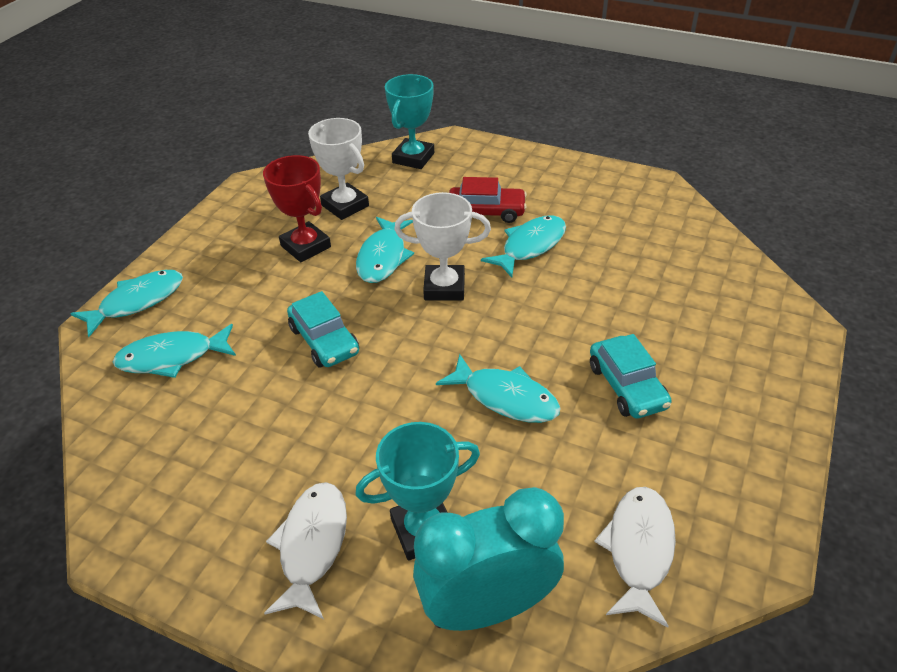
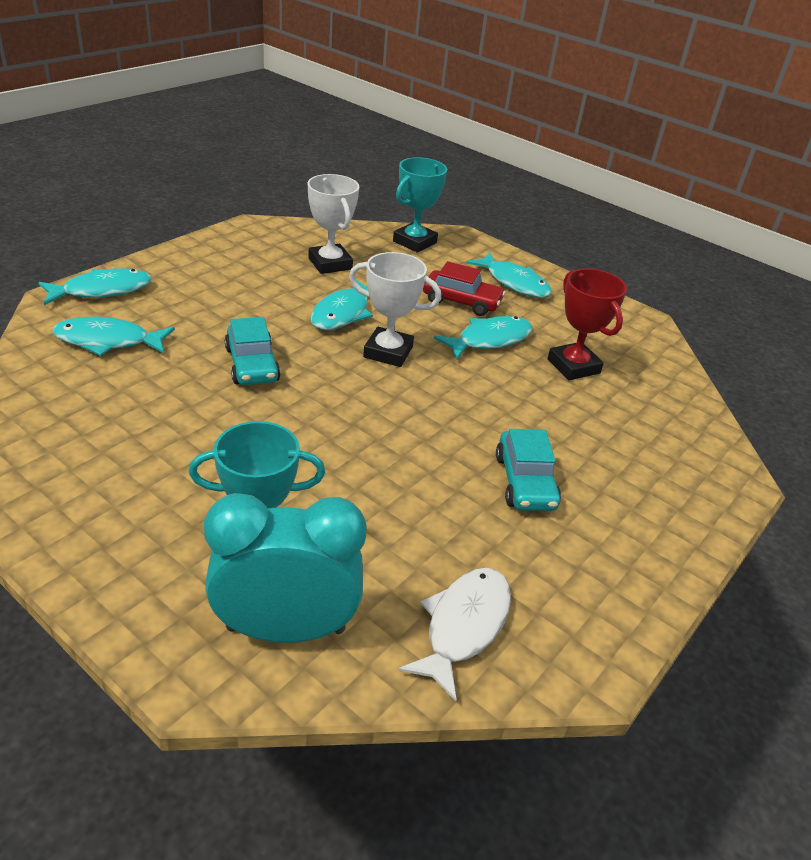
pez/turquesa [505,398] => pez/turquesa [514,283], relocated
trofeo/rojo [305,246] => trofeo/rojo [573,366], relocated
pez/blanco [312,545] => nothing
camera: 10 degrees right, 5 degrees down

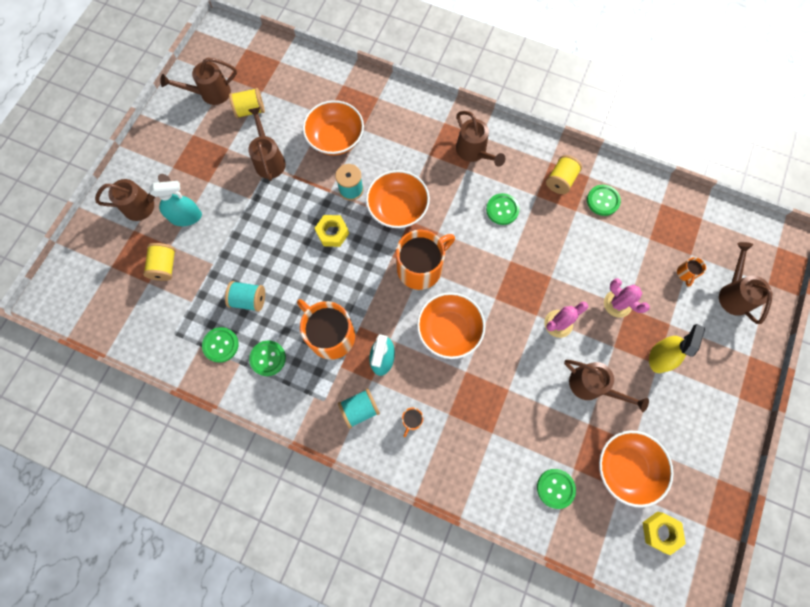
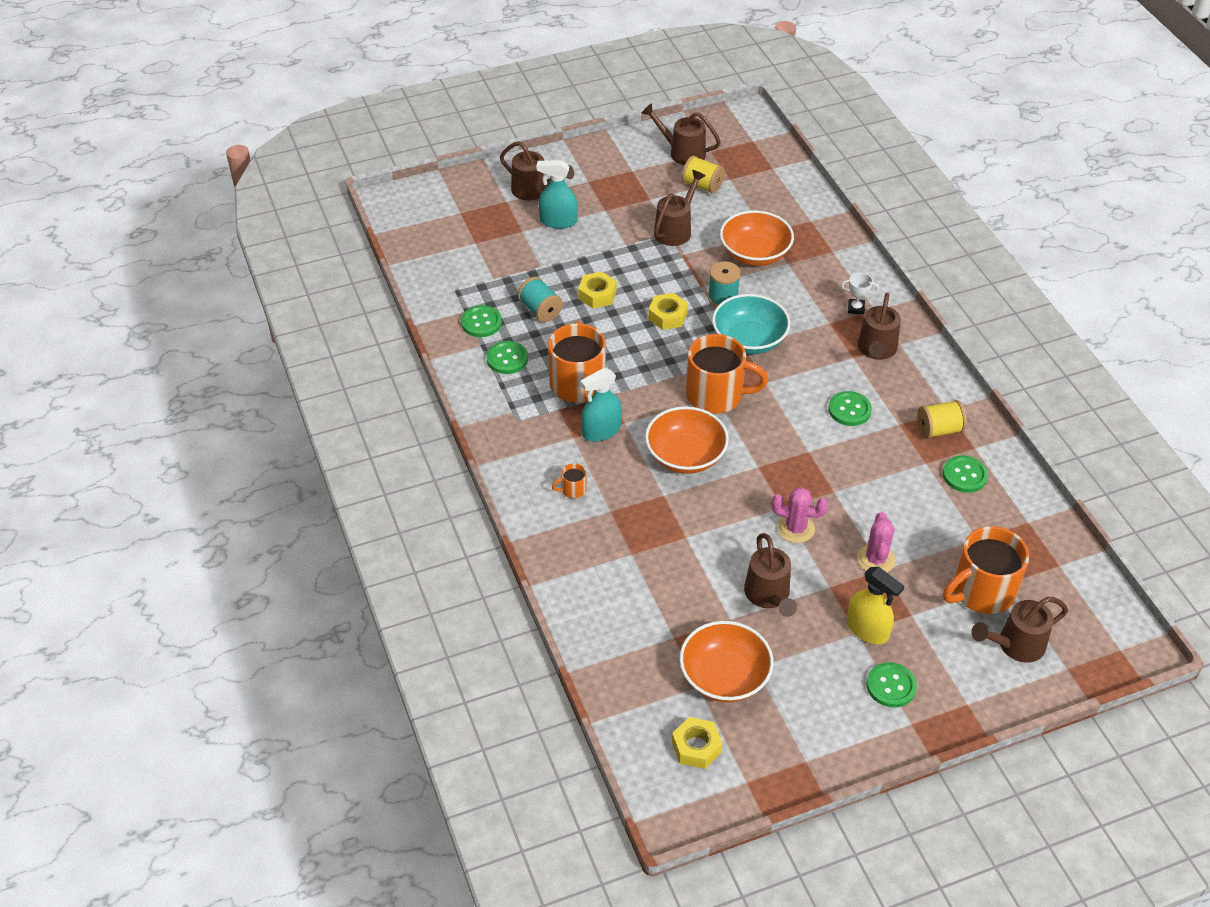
pulverizador/turquesa [186,217] => pulverizador/turquesa [558,221], 150 degrees clockwise
nothing => tuerca/amarillo [597,295]
cuenco/naranja [397,208] => cuenco/turquesa [749,340]
nothing => trofeo/blanco [856,308]
pulverizador/amarillo [660,357] => pulverizador/amarillo [867,629], 60 degrees clockwise
botón/verde [555,488] => botón/verde [891,686], relocated
taza/naranja [685,273] => taza/naranja [981,592], x2.37
regadera/marrón [733,293] => regadera/marrón [1015,645], 150 degrees counterclockwise
carrete/amarillo [165,266] => nothing
carrete/turquesa [359,409] => nothing
camera: 45 degrees right, 25 degrees down

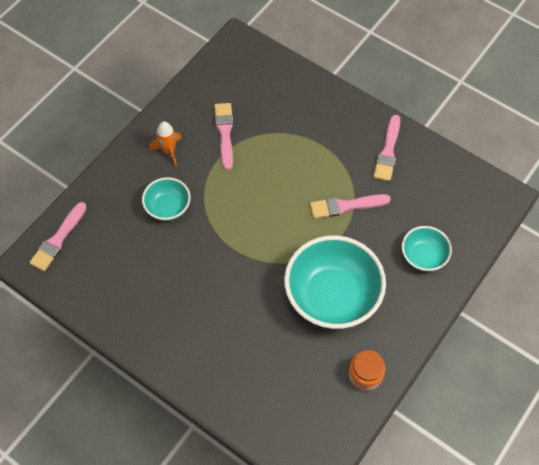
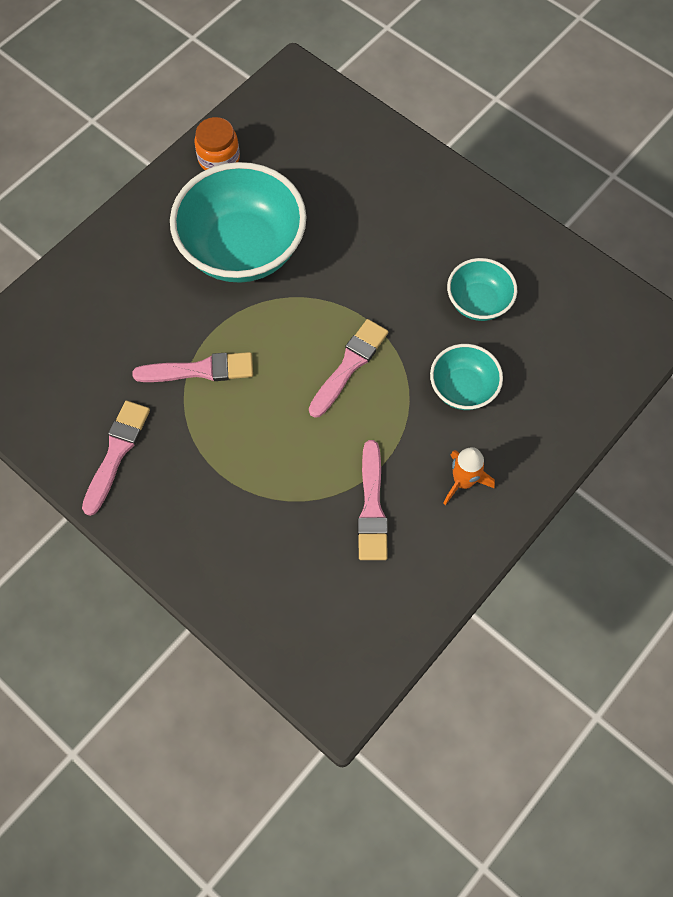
pincel/rosa [58,239] => pincel/rosa [349,365], relocated
cuenco/turquesa [423,256] => cuenco/turquesa [478,302], relocated
camera: 175 degrees left, 5 degrees up

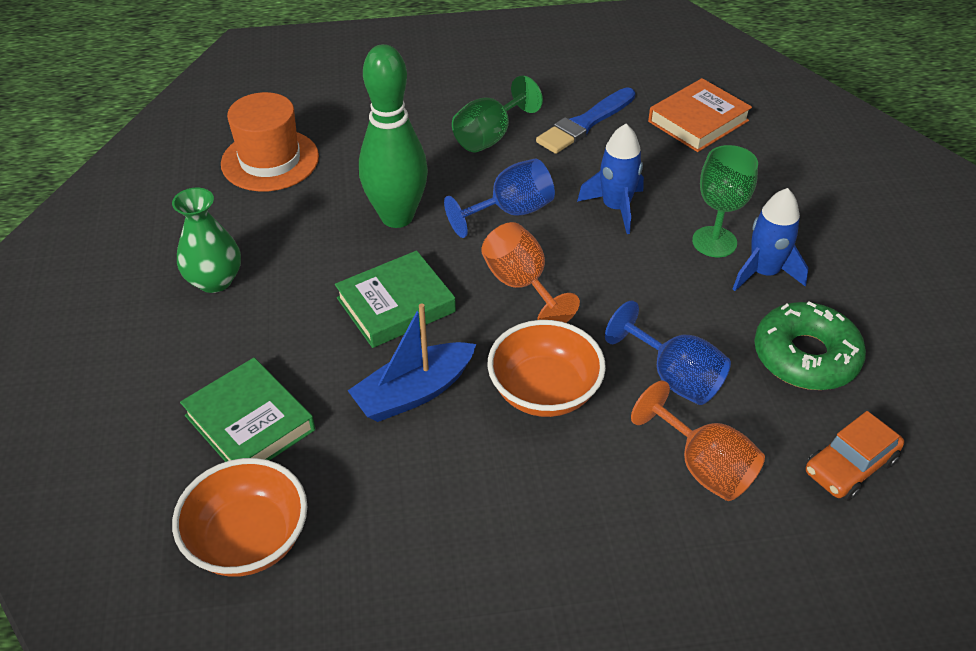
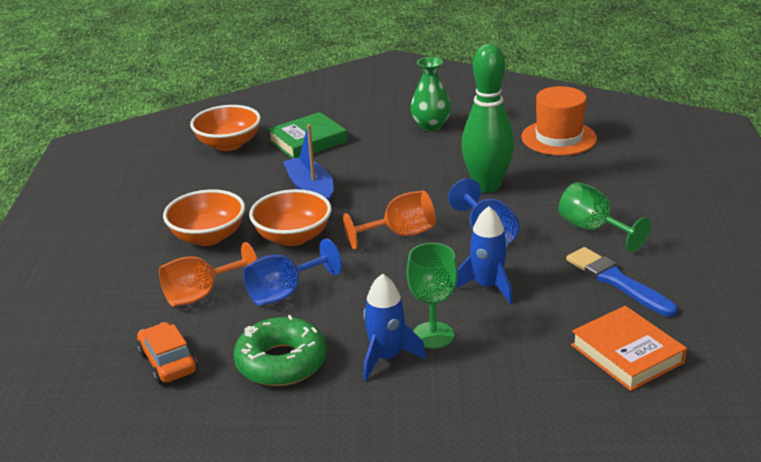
nothing => cuenco/naranja [208,237]
libro/verde [396,305] => nothing
camera: 100 degrees right, 15 degrees down

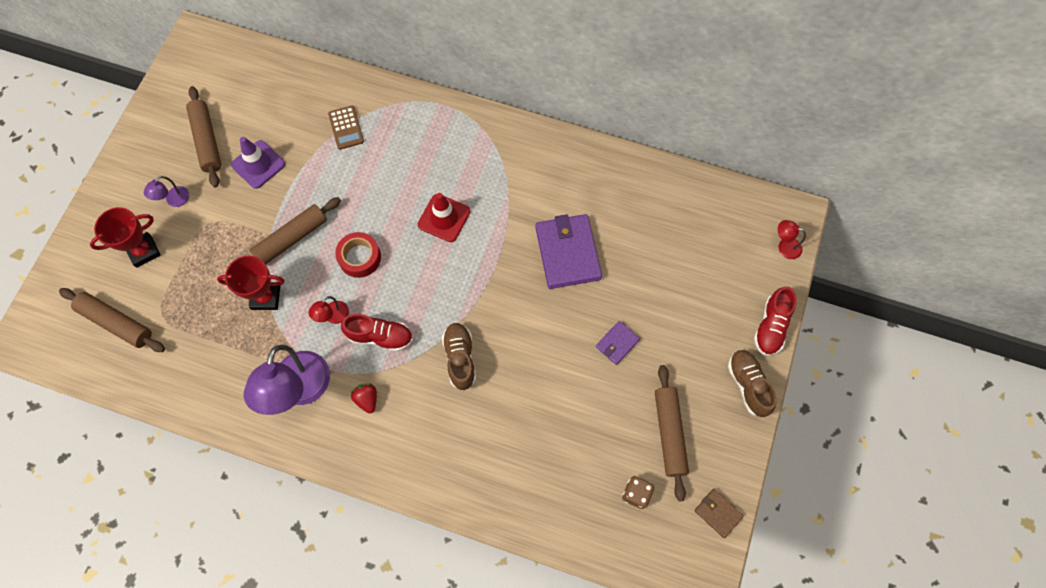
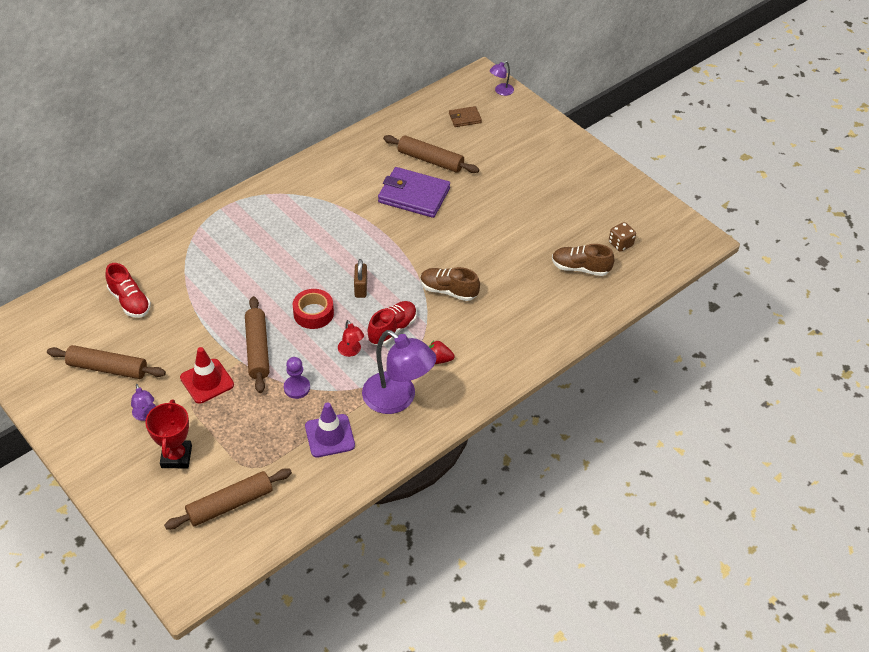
zapato/rojo [771,326] => zapato/rojo [130,301], relocated
cono de tráfico/rojo [444,218] => cono de tráfico/rojo [207,381], relocated
trofeo/rojo [266,297] => peón/morado [297,388]
cono de tráfico/morado [258,164] => cono de tráfico/morado [330,436], relocated
nothing => candado/marrón [361,288]
rodillo/marrón [669,433] => rodillo/marrón [430,160], relocated
cartera/marrón [718,513] => cartera/marrón [465,118], relocated
lámpara/rojo [784,246] => lámpara/morado [501,91]
zapato/marrón [748,385] => zapato/marrón [580,268], relocated
calculadora/marrón [346,128] => nothing
cartera/morado [617,343] => nothing
camera: 60 degrees left, 20 degrees down

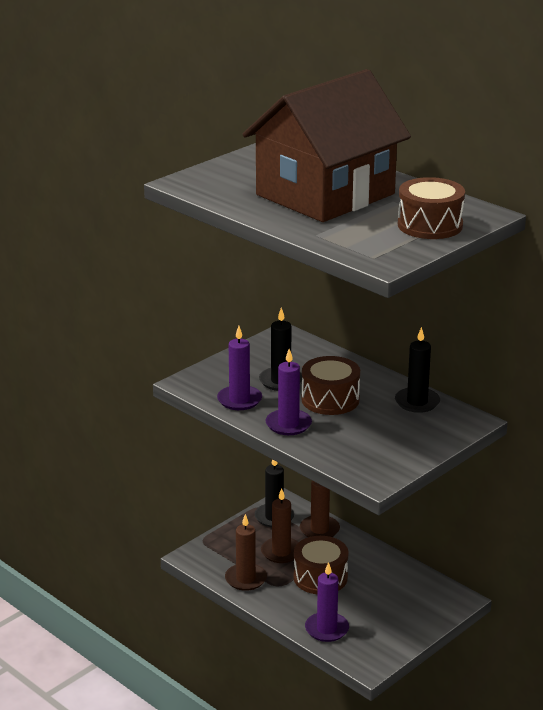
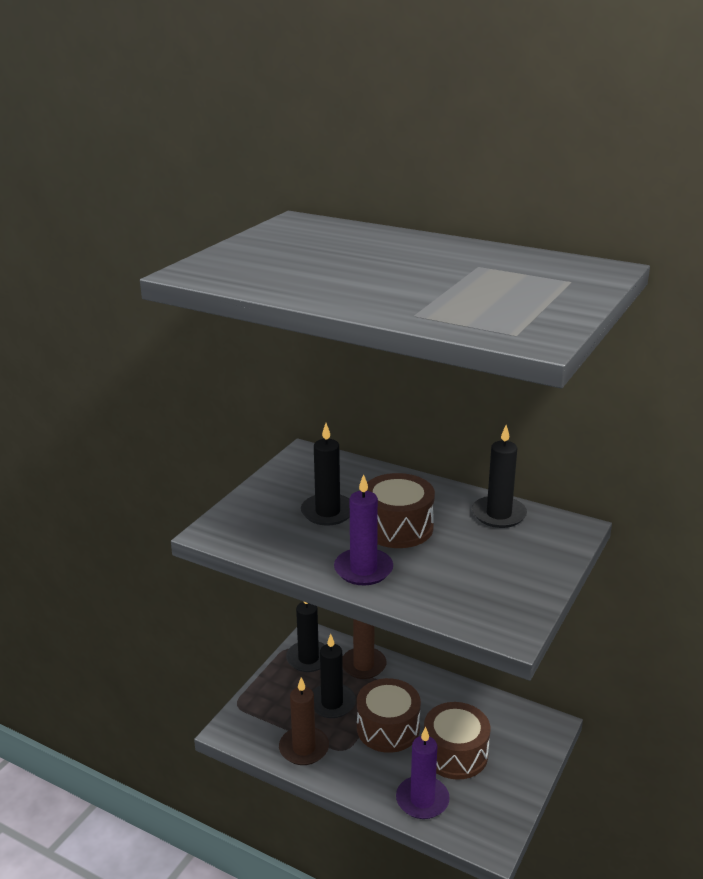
vela/marrón [281,552] => vela/negro [332,703]
tambor/marrón [430,225] => tambor/marrón [455,753], relocated
vela/morado [239,400] => nothing
casa/marrón [325,194] => nothing
camera: 15 degrees left, 0 degrees up

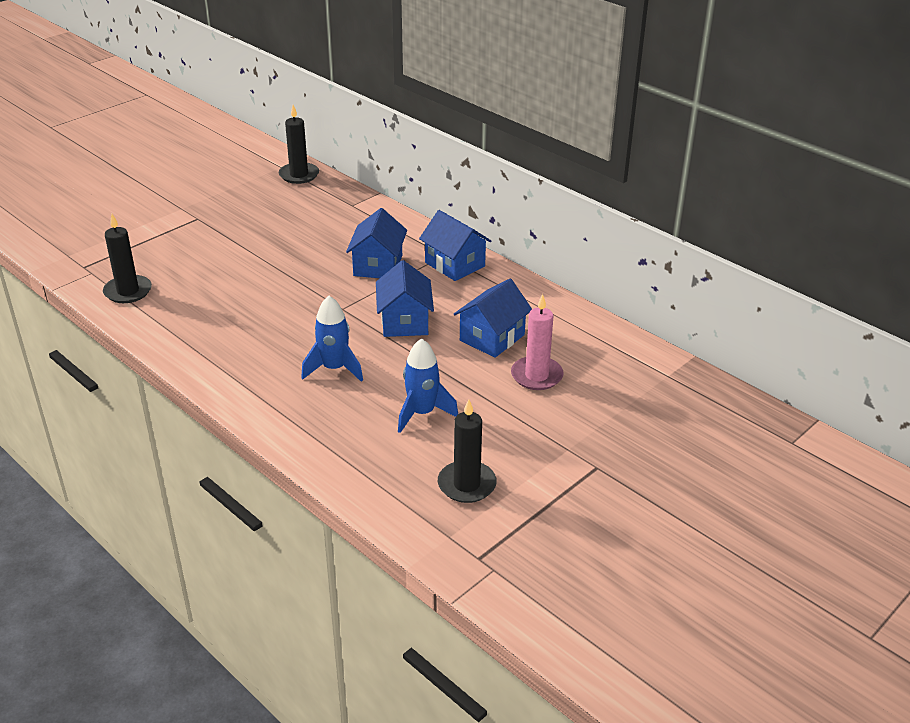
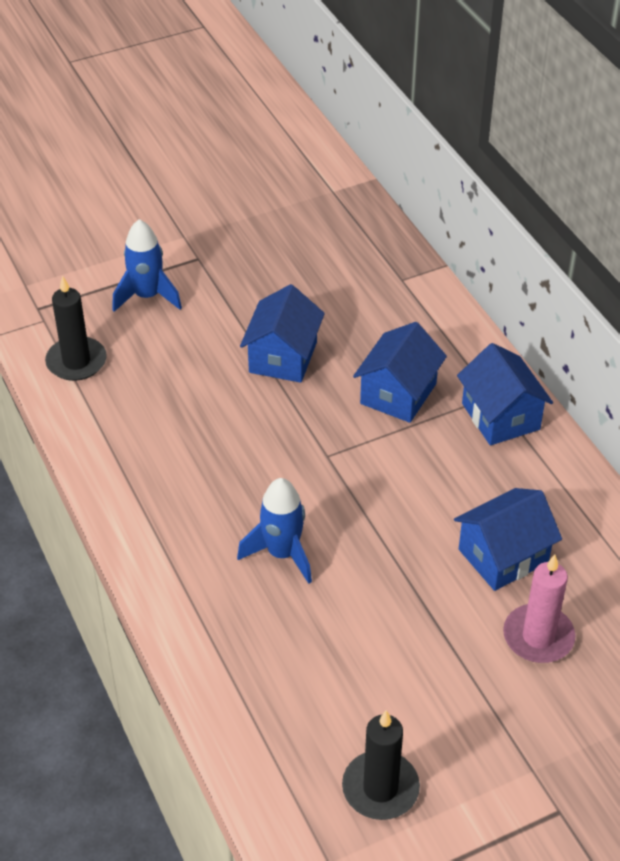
cohete/azul [422,413] => cohete/azul [147,296], relocated
casa/azul [404,321] => casa/azul [283,357], relocated
vela/negro [299,175] => nothing
camera: 20 degrees right, 10 degrees up

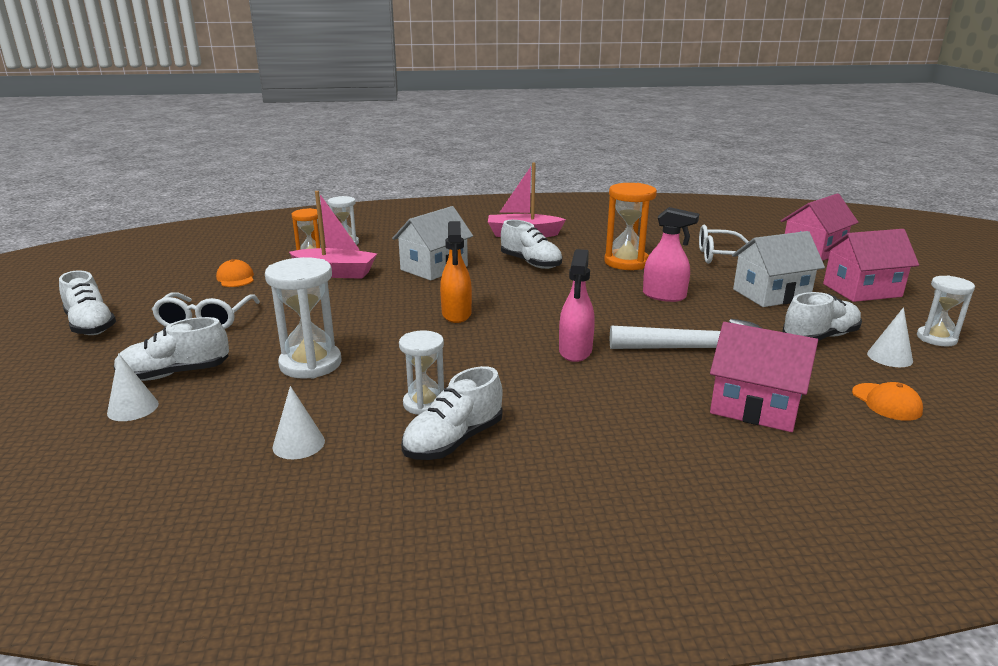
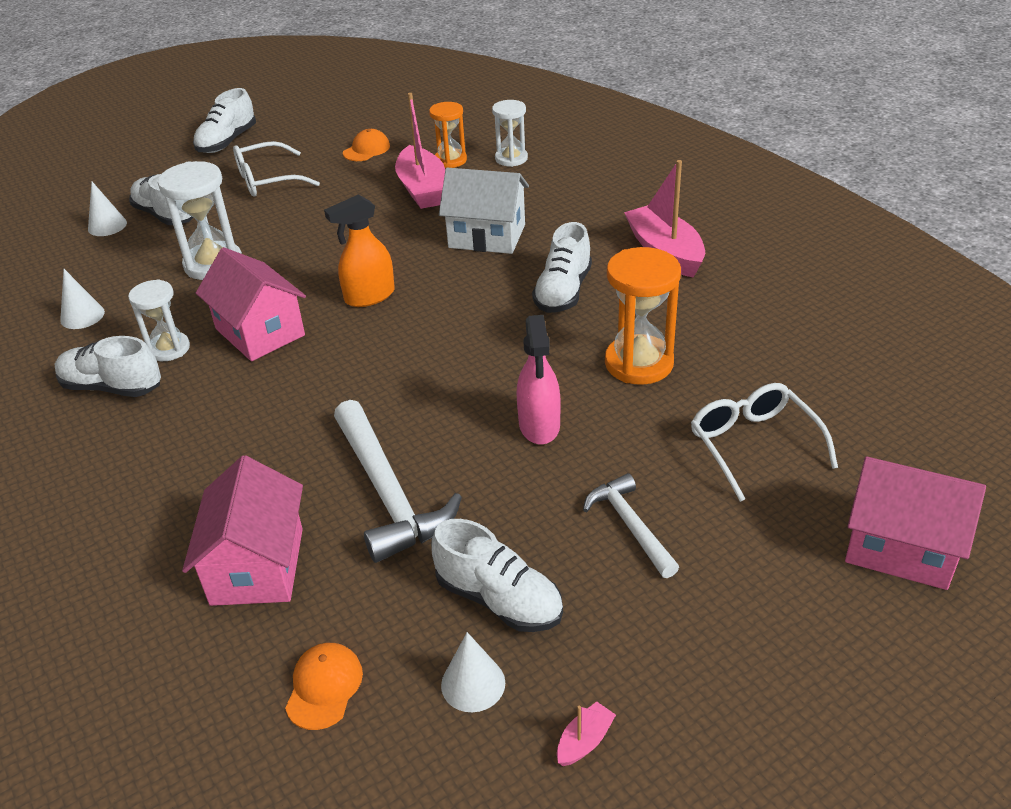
casa/rosa [862,290] => casa/rosa [260,332], relocated
gorra/naranja [886,402] => gorra/naranja [324,687], 150 degrees clockwise
reloj de arena/blanco [936,338] => barco/rosa [584,741]
casa/blanco [771,294] => martillo/blanco [630,526]
pulverizador/rosa [575,351] => nothing
camera: 65 degrees right, 15 degrees up

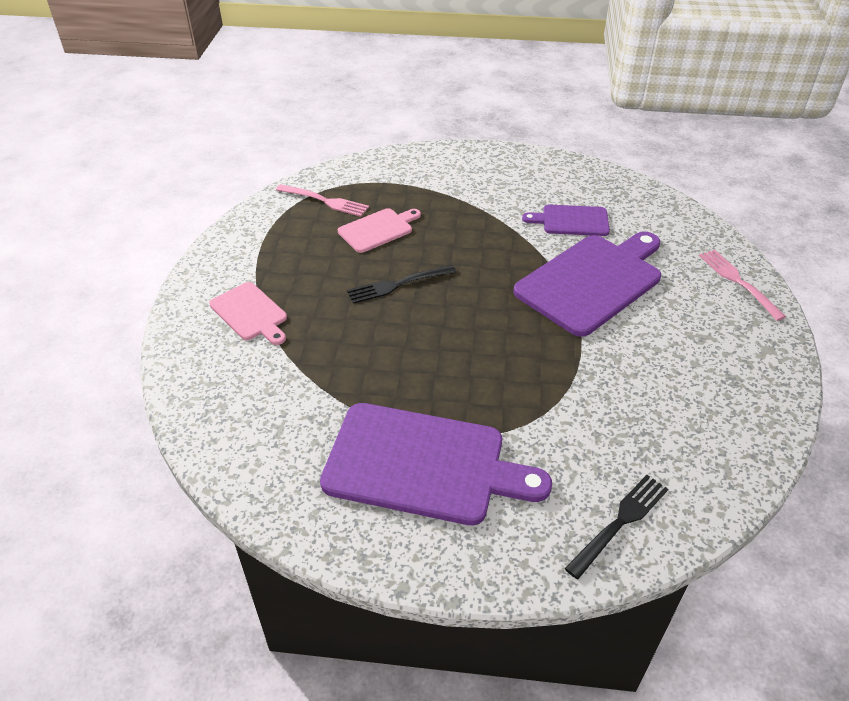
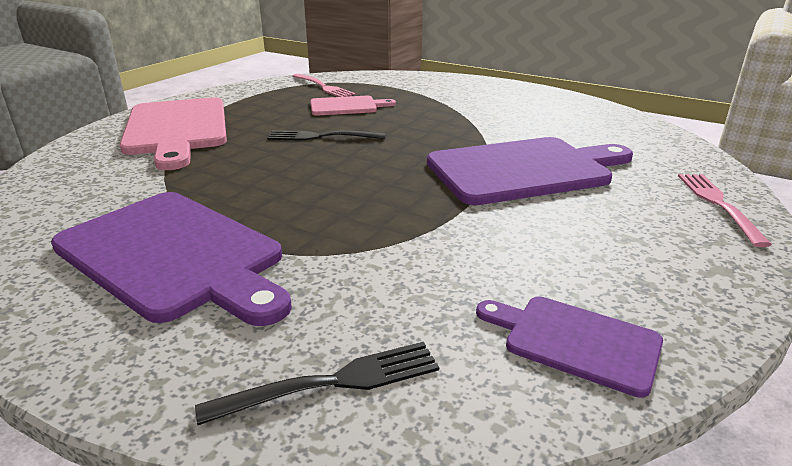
tabla de cortar/rosa [250,313] => tabla de cortar/rosa [177,129], x1.89
tabla de cortar/morado [571,221] => tabla de cortar/morado [575,341], relocated
camera: 25 degrees right, 15 degrees down

